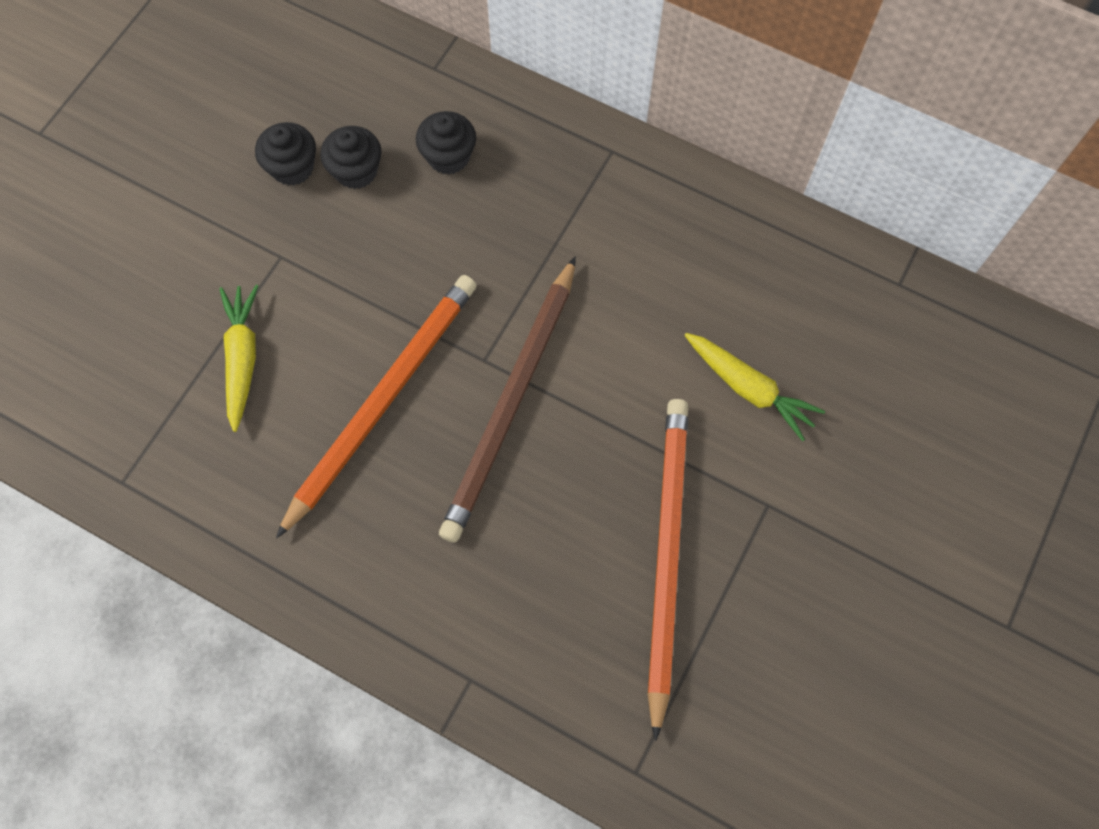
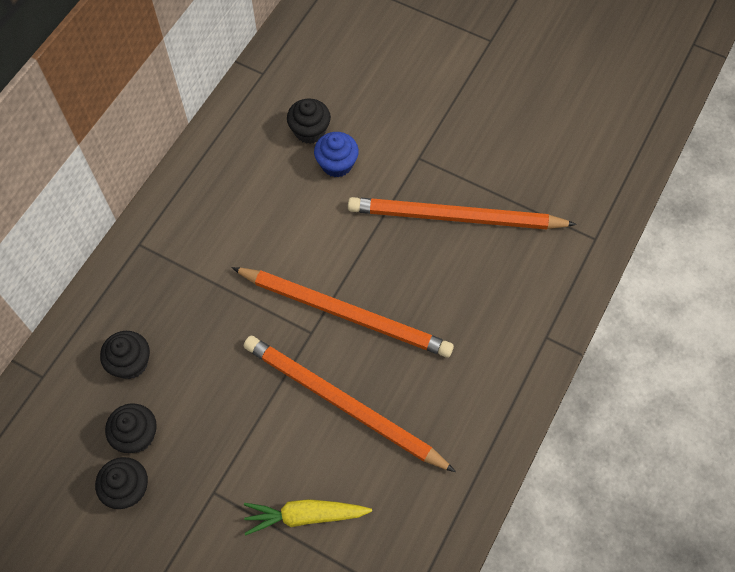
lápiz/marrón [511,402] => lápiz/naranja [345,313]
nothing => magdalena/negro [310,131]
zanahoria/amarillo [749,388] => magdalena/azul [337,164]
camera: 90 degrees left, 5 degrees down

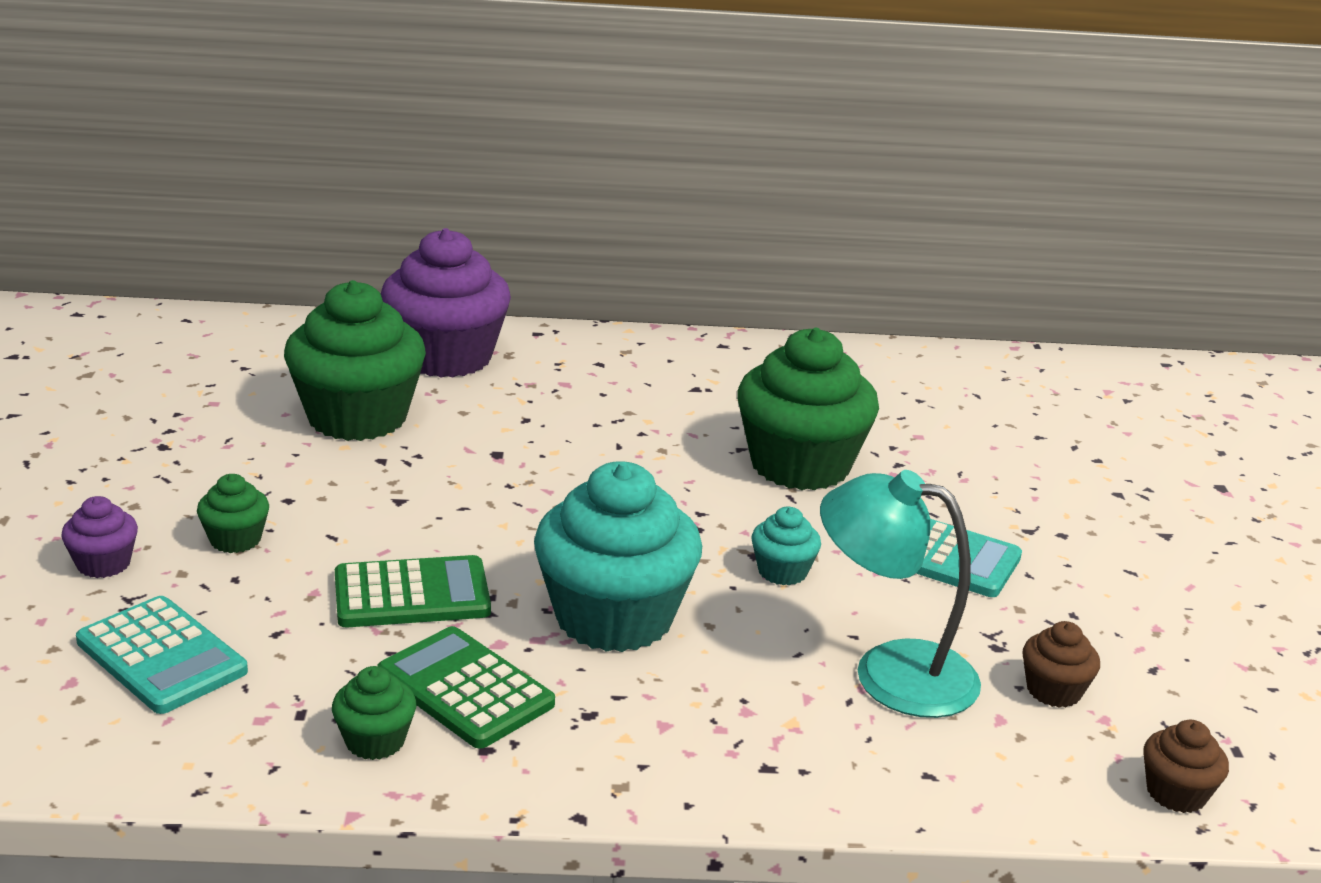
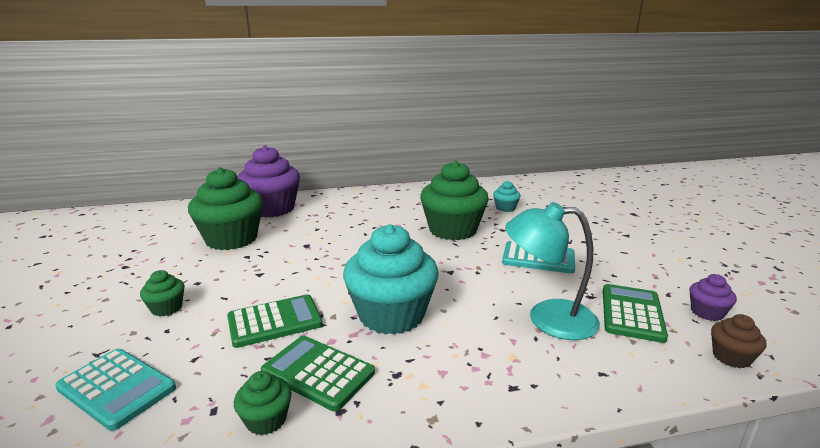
magdalena/turquesa [782,571] => magdalena/turquesa [505,208], relocated
magdalena/marrón [1053,690] => calculadora/verde [631,313]
magdalena/morado [103,564] => magdalena/morado [707,312], relocated
camera: 10 degrees left, 5 degrees down

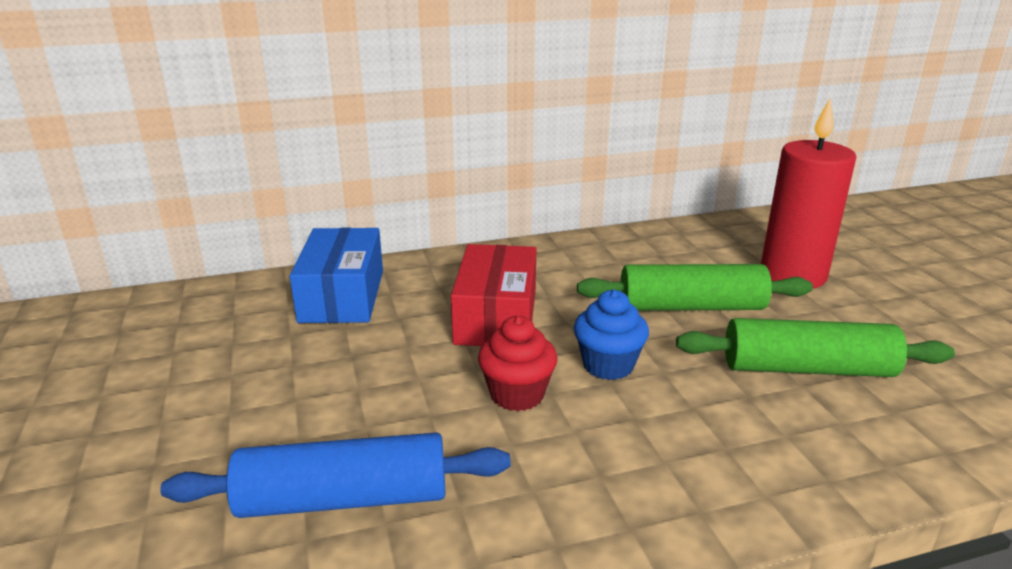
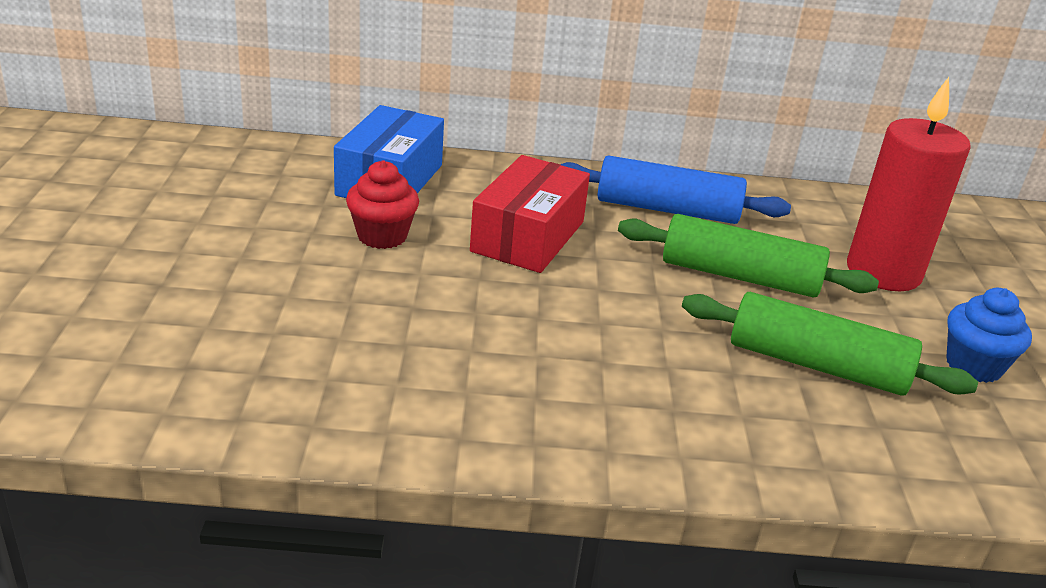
magdalena/rojo [517,394] => magdalena/rojo [382,236], relocated
rodillo/azul [344,499] => rodillo/azul [667,209], relocated
magdalena/azul [608,365] => magdalena/azul [973,366], relocated
camera: 15 degrees right, 5 degrees up

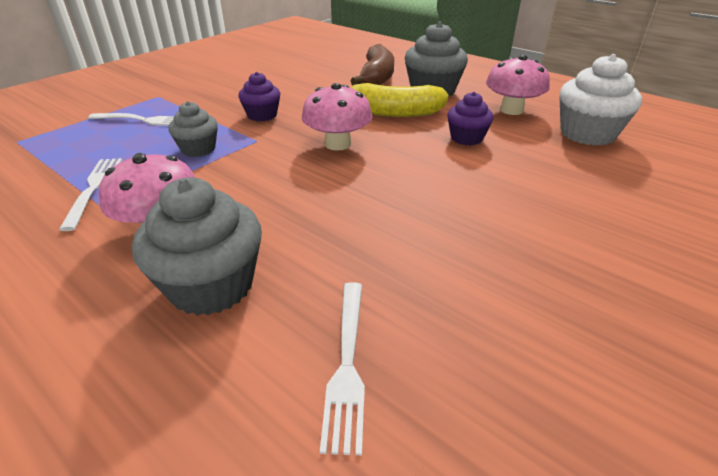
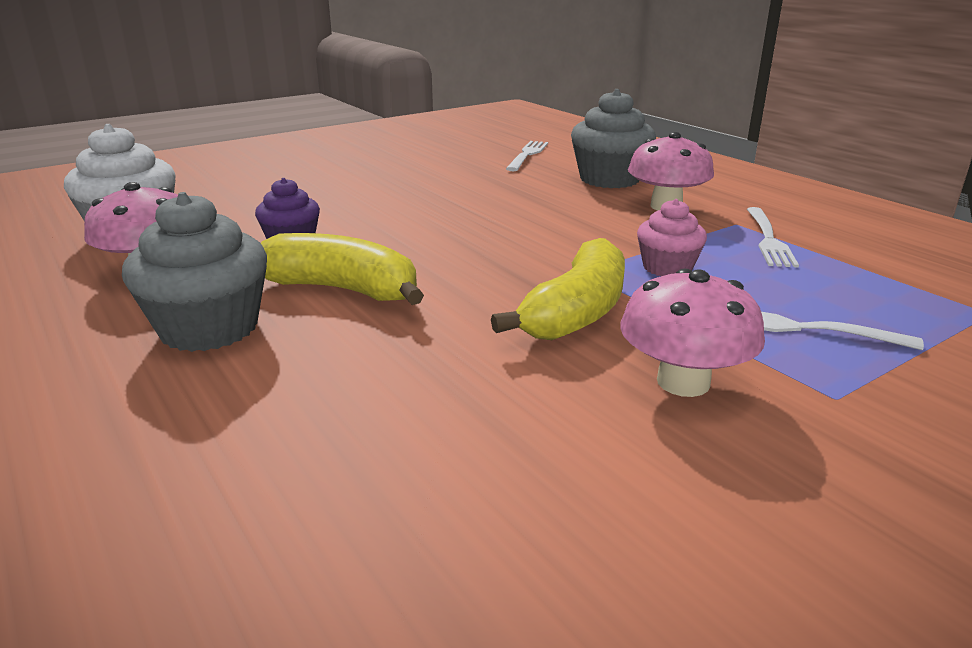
magdalena/morado [262,115] => plátano/amarillo [576,312]
seta/rosa [337,144] => seta/rosa [683,382], relocated
magdalena/gris [198,149] => magdalena/rosa [667,268]
plátano/marrón [376,78] => nothing
camera: 165 degrees left, 10 degrees down

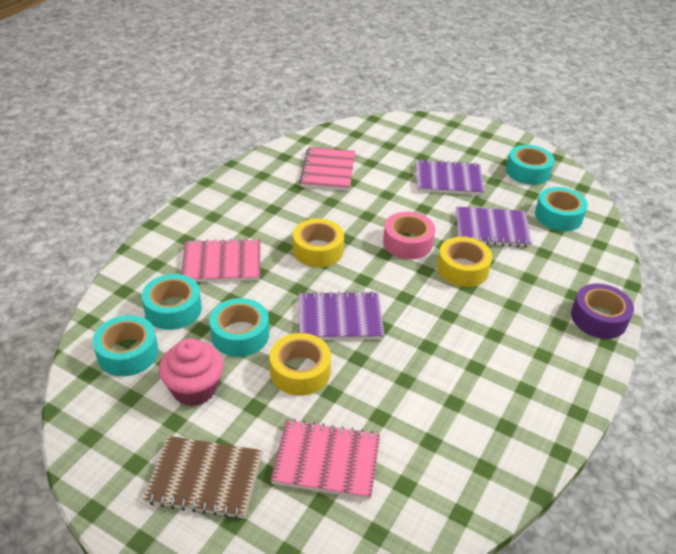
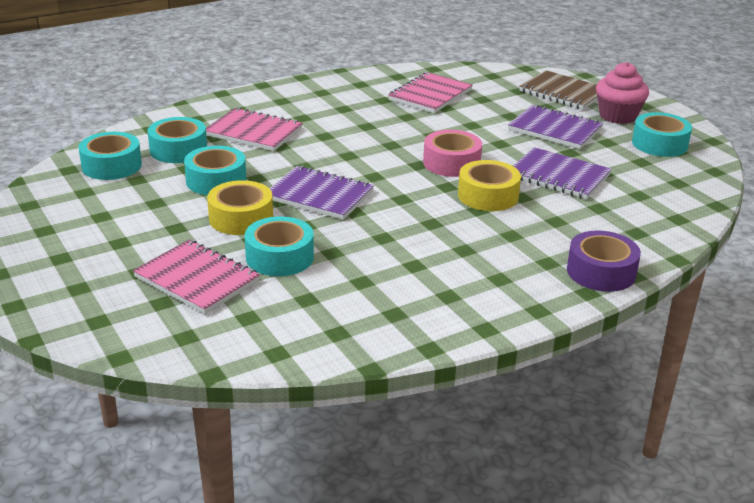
cinta adhesiva/turquesa [558,216] => cinta adhesiva/turquesa [279,257], relocated
cuaderno/marrón [205,478] => cuaderno/marrón [563,92], relocated
magdalena/rosa [194,389] => magdalena/rosa [618,116], relocated
cinta adhesiva/amarillo [318,250] => nothing
camera: 30 degrees right, 10 degrees down

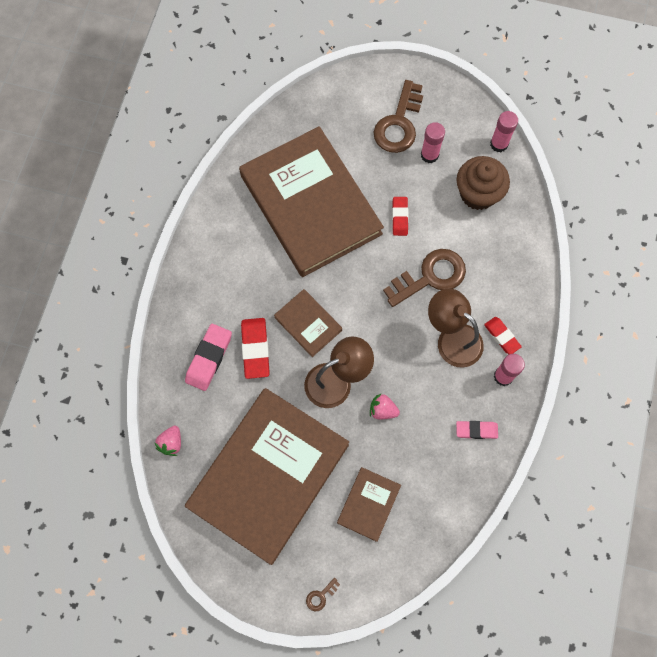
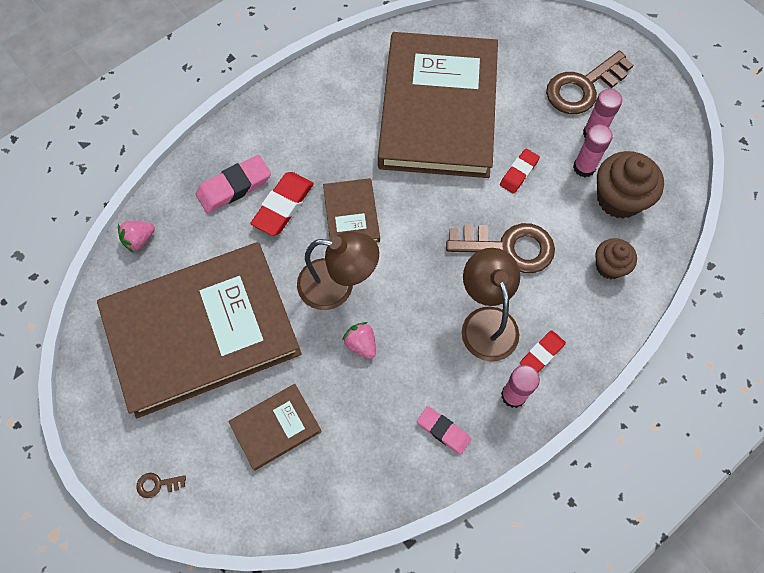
goma de borrar/rojo [502,336] => goma de borrar/rojo [542,354], 45 degrees clockwise
barra de pegamento/rosa [499,144] => barra de pegamento/rosa [584,167], relocated
nothing => magdalena/marrón [609,266]
camera: 35 degrees right, 5 degrees down

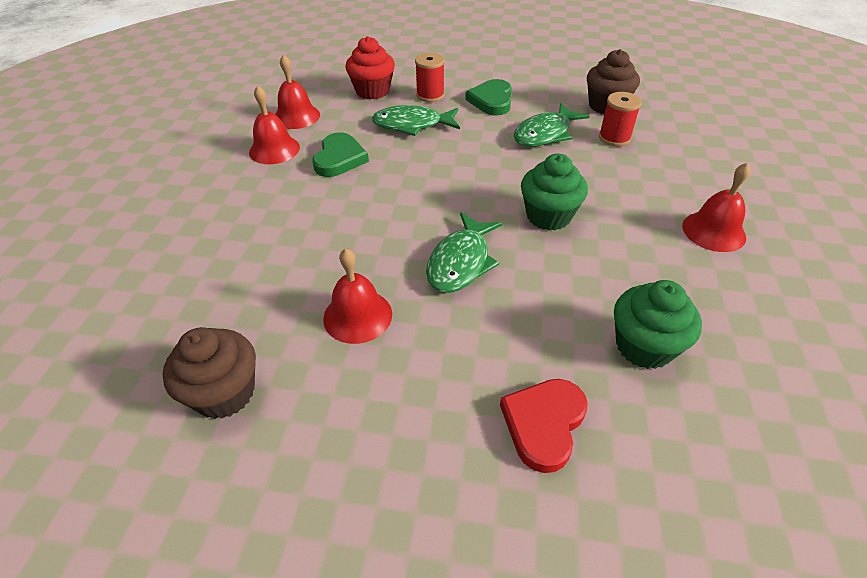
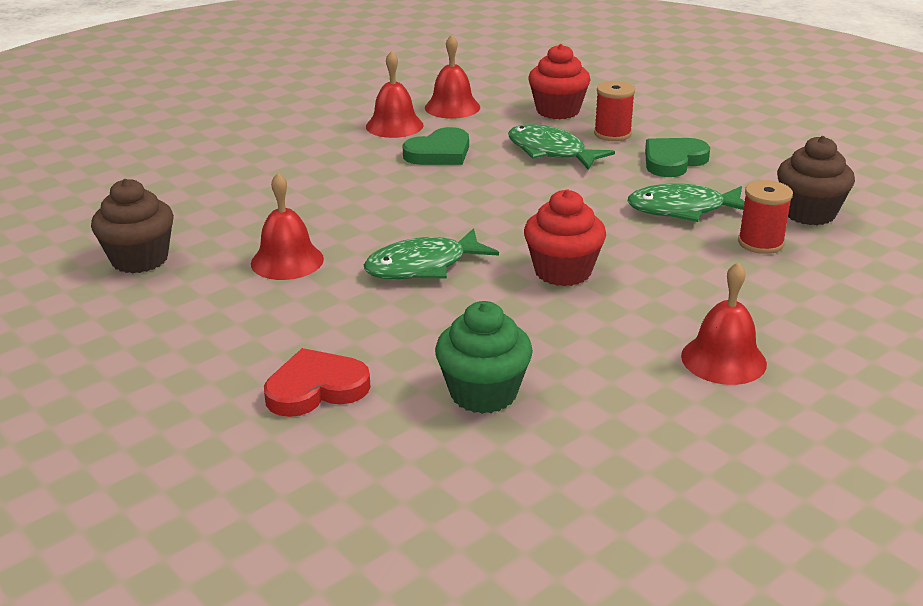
magdalena/verde [548,216] => magdalena/rojo [563,271]
camera: 40 degrees right, 15 degrees down

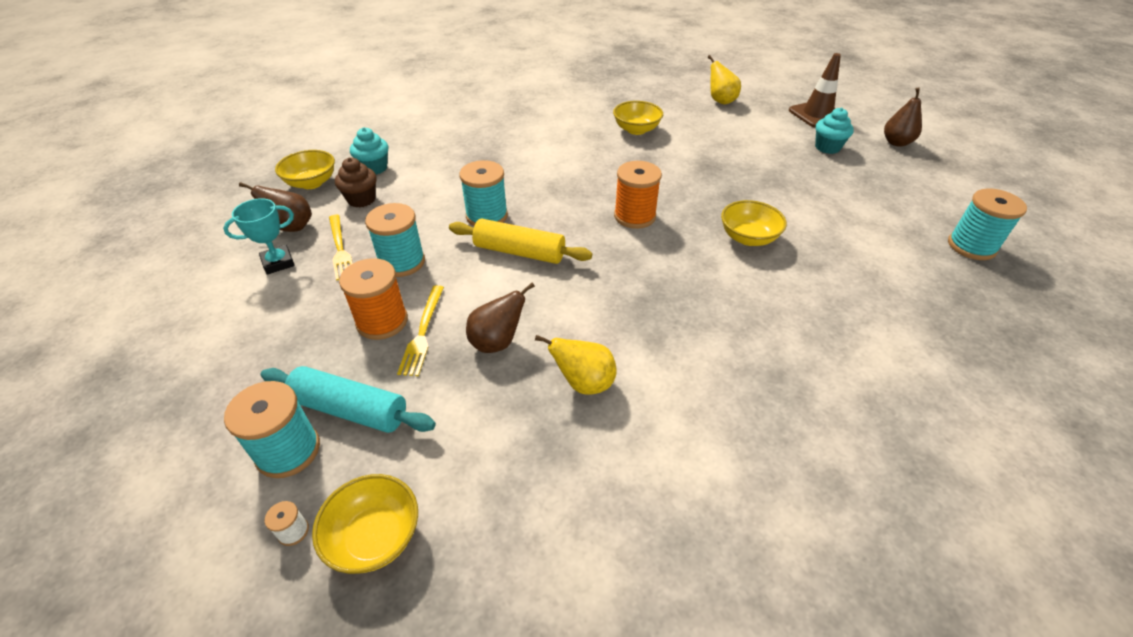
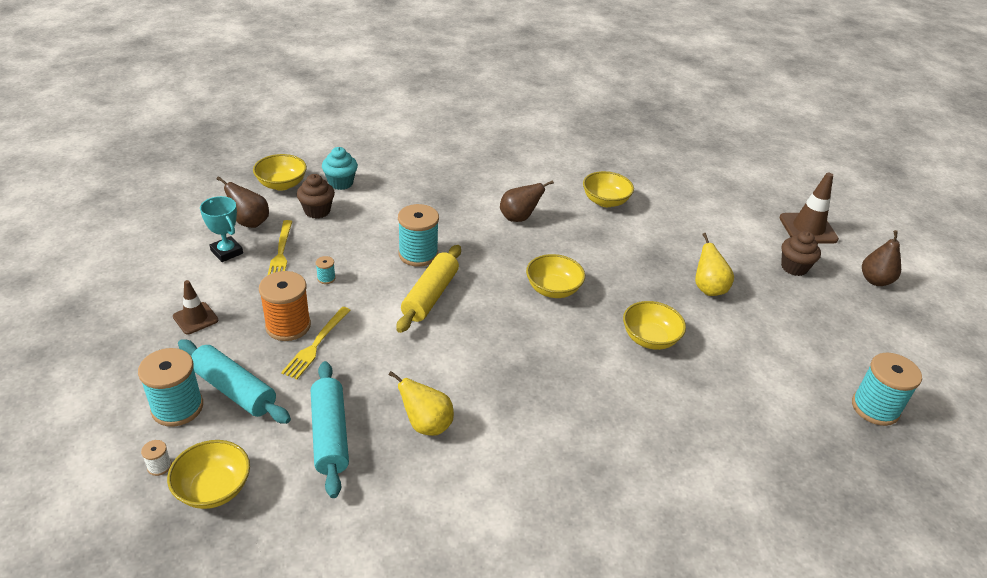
nothing => cono de tráfico/marrón [195,318]
trofeo/turquesa [278,263] => trofeo/turquesa [227,252], 60 degrees clockwise
nothing => rodillo/turquesa [330,435]
carrete/turquesa [402,262] => carrete/turquesa [326,278], x0.43
rodillo/amarillo [519,252] => rodillo/amarillo [430,296], 75 degrees clockwise
pera/marrón [497,342] => pera/marrón [519,218], relocated
carrete/naranja [634,216] => cuenco/amarillo [553,289]
pera/amarillo [720,101] => pera/amarillo [708,288], relocated
magdalena/turquesa [827,147] => magdalena/marrón [794,267]
camera: 15 degrees right, 5 degrees down

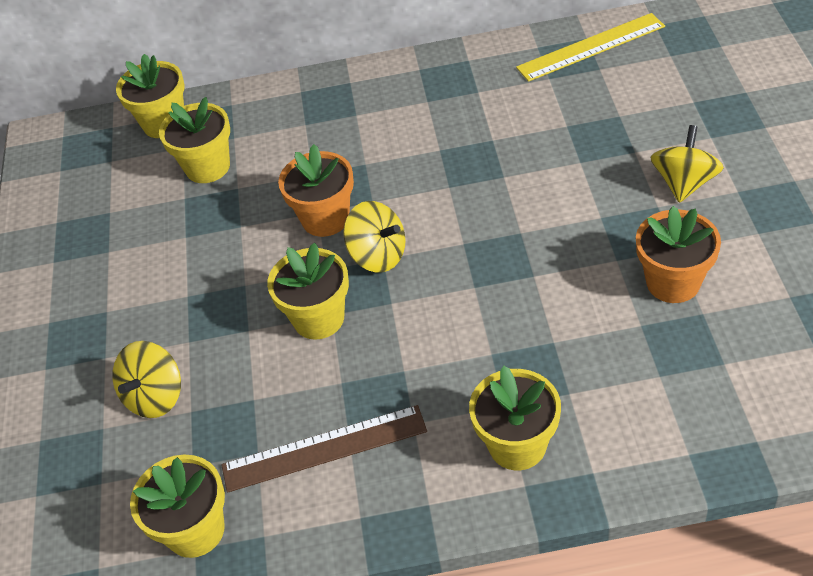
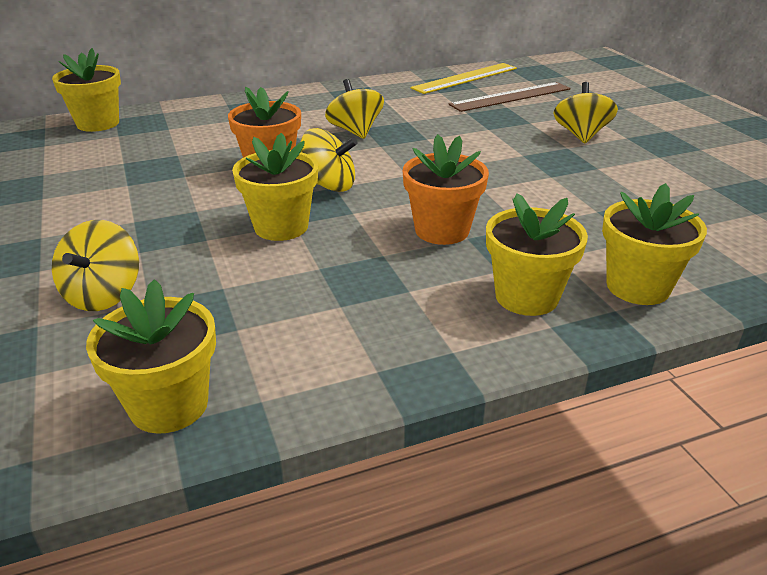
nothing => peonza/amarillo [355,131]
maceta/naranja [673,282] => maceta/naranja [442,230], relocated
regla/marrón [324,449] => regla/marrón [511,97], relocated
maceta/amarillo [207,167] => maceta/amarillo [638,287], relocated
camera: 20 degrees left, 15 degrees down

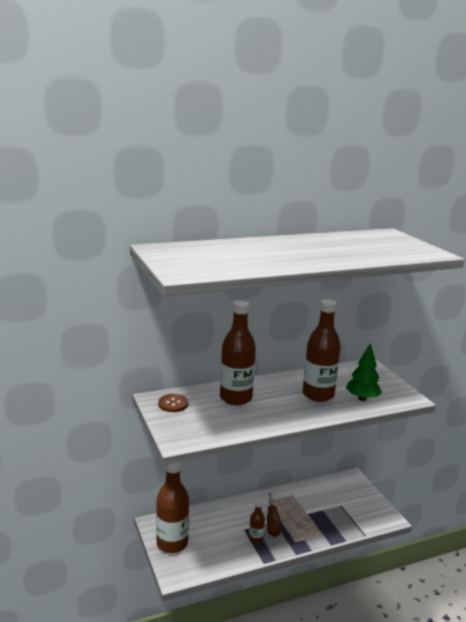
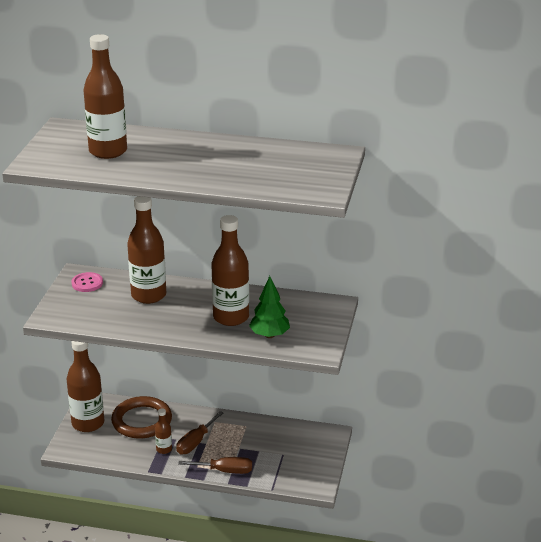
botón/marrón [173,404] => botón/rosa [87,283]
nothing => botella/marrón [108,151]
nothing => anillo/marrón [142,421]
nothing => destornillador/marrón [225,471]
camera: 35 degrees right, 10 degrees up

